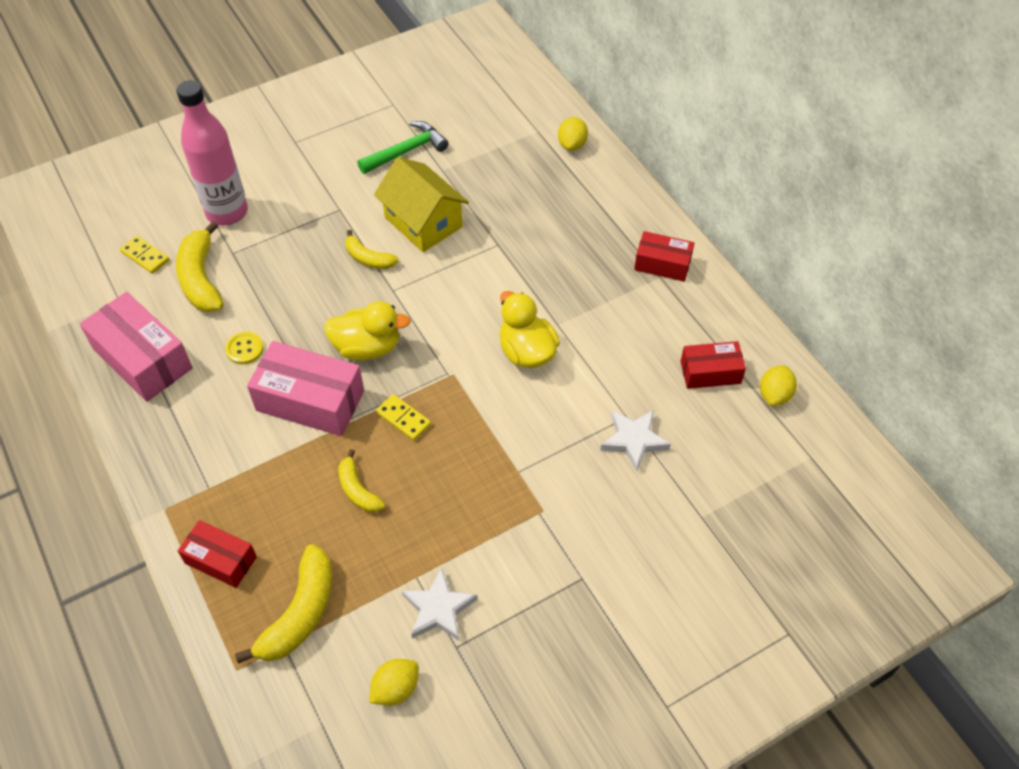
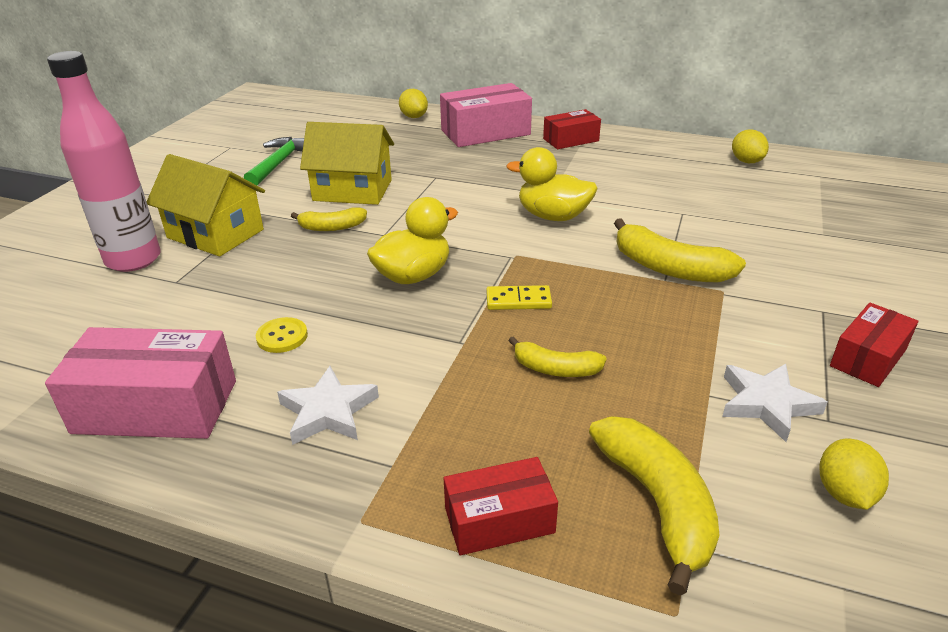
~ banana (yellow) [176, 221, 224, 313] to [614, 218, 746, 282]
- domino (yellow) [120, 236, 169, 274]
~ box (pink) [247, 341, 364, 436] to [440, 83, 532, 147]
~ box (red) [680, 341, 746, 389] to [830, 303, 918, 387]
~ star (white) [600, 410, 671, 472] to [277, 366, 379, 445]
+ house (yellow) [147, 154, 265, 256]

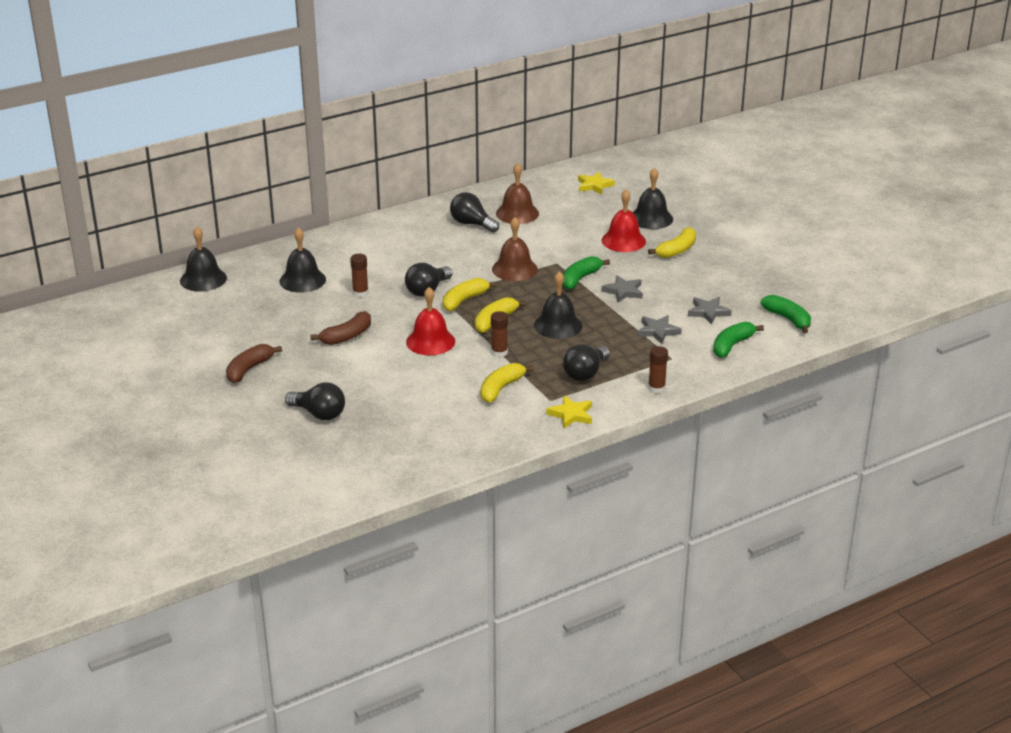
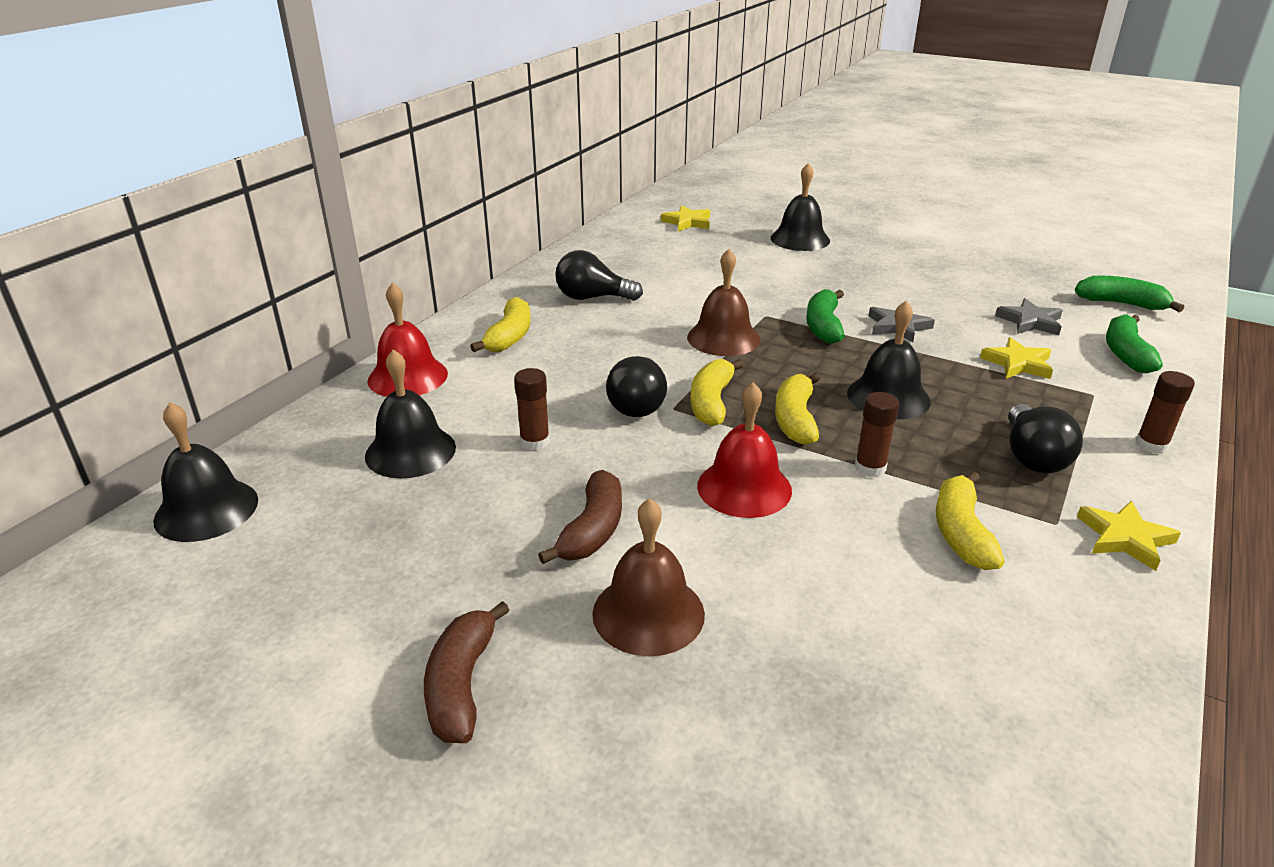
~ bell (brown) [496, 163, 539, 224] to [592, 498, 705, 656]
~ bell (red) [601, 190, 646, 252] to [368, 283, 448, 397]
~ banana (yellow) [648, 227, 696, 258] to [470, 297, 531, 352]
~ star (grey) [637, 315, 682, 344] to star (yellow) [980, 337, 1053, 379]
- light bulb (black) [285, 382, 345, 420]

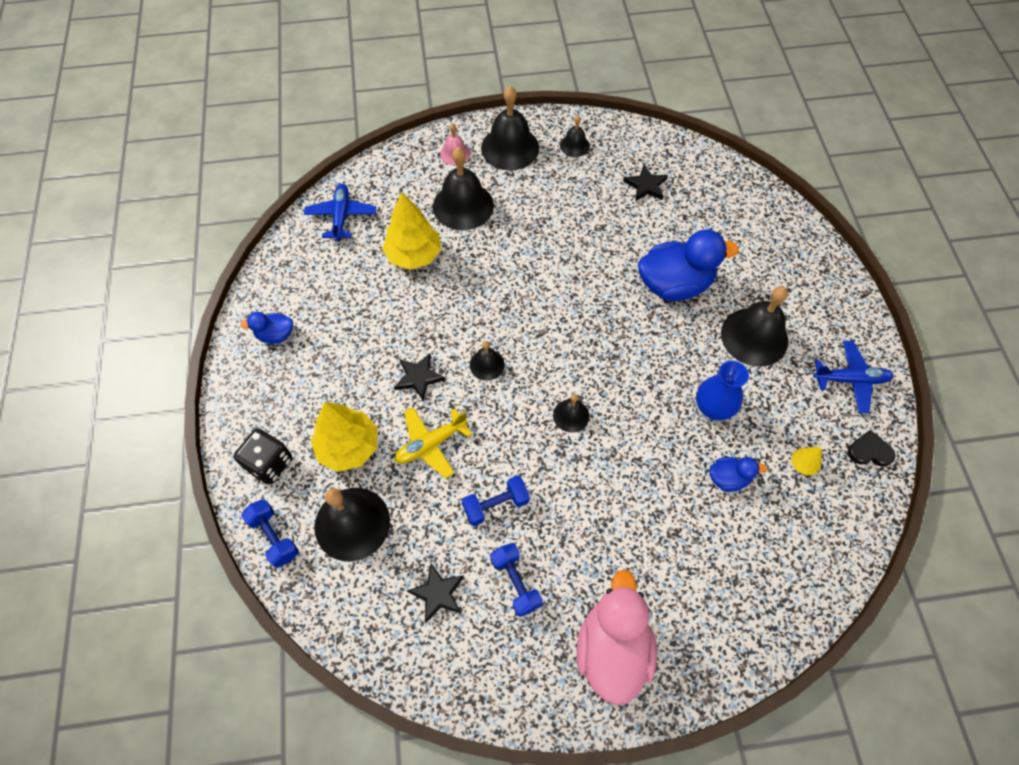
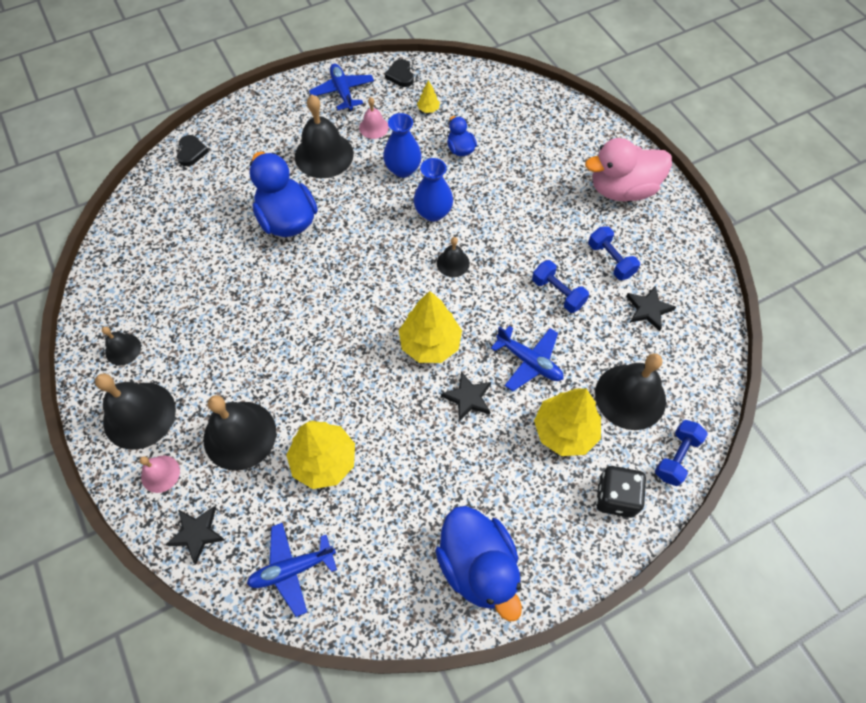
~ star (black) [623, 165, 668, 201] to [165, 506, 225, 564]
~ duck (blue) [240, 312, 293, 344] = [435, 506, 522, 622] x2.01
~ bell (black) [470, 341, 505, 381] to tree (yellow) [399, 291, 462, 363]
~ plane (yellow) [394, 407, 472, 479] to plane (blue) [491, 326, 563, 391]
~ dumbbell (blue) [490, 543, 543, 617] = [588, 226, 640, 280] 75 degrees counterclockwise
+ bell (pink) [359, 97, 389, 139]
+ heart (black) [177, 135, 209, 166]
+ vase (blue) [414, 158, 453, 222]

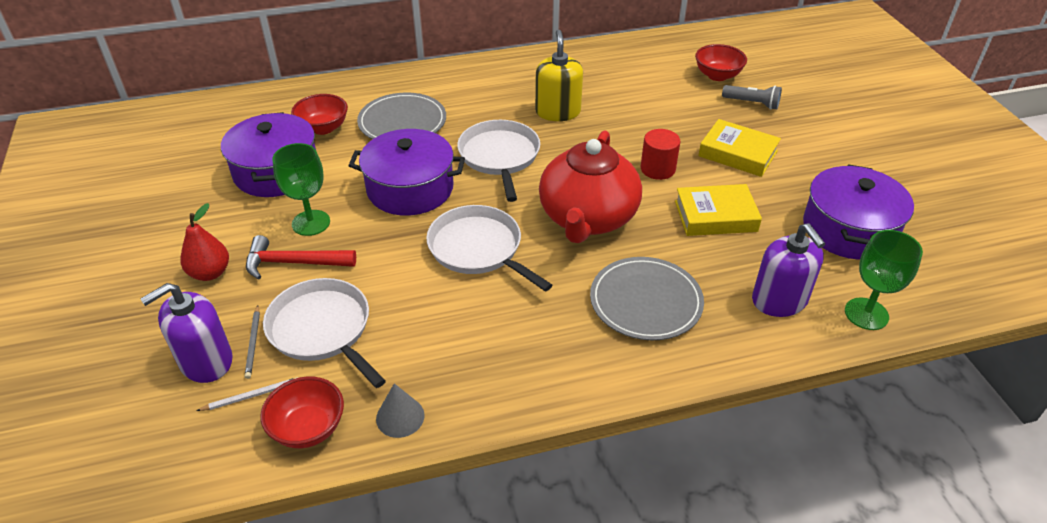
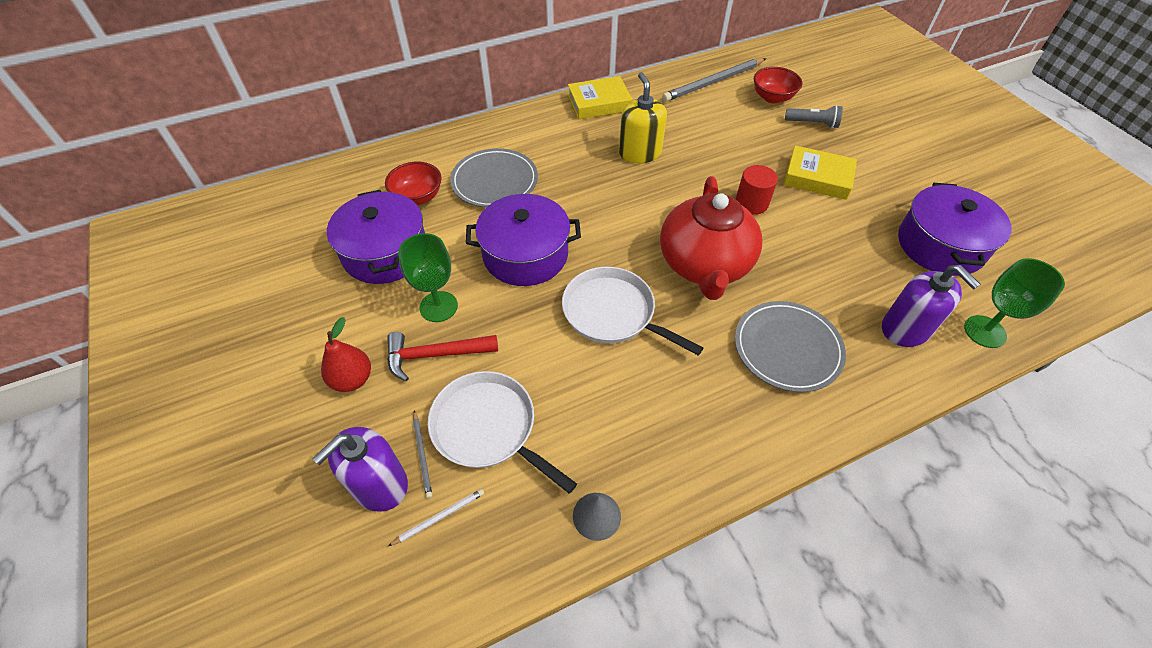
- pan (white) [457, 120, 540, 202]
~ book (yellow) [675, 184, 762, 236] to [568, 76, 632, 119]
- bowl (red) [260, 377, 344, 448]
+ pencil (grey) [662, 58, 766, 102]

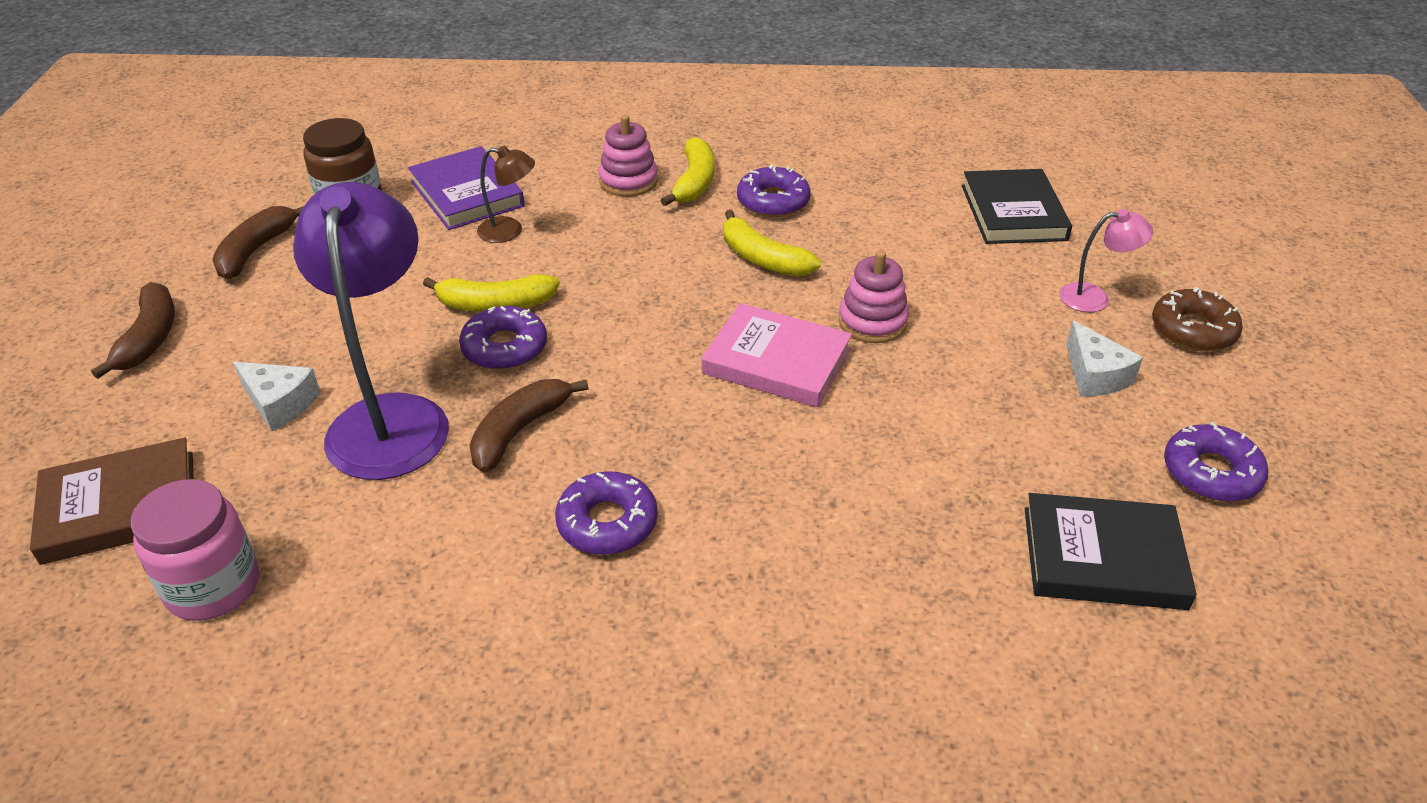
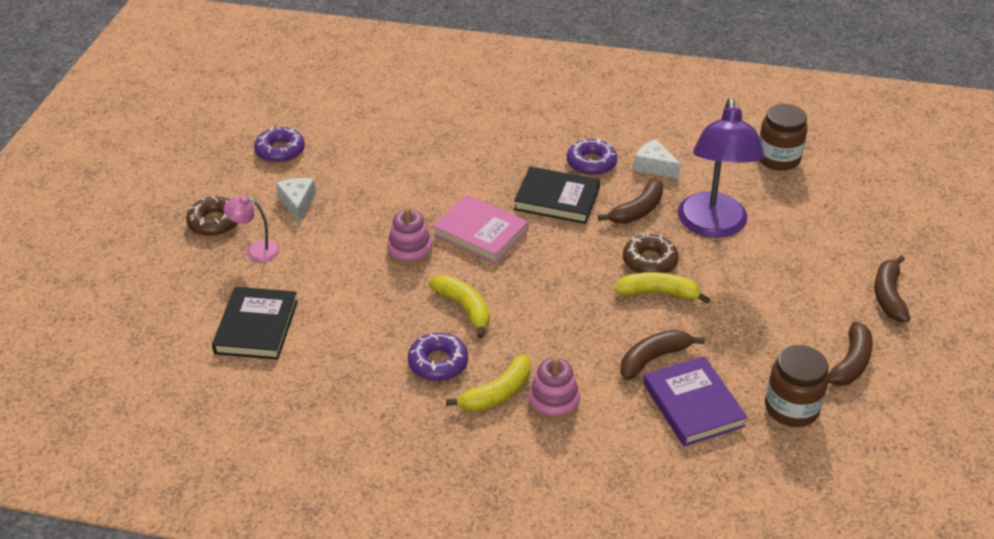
~ banana (yellow) [661, 137, 714, 206] = [446, 354, 530, 412] 150 degrees counterclockwise
~ lamp (brown) [477, 146, 535, 243] to banana (brown) [620, 330, 705, 380]
~ donut (purple) [459, 306, 547, 370] to donut (brown) [623, 233, 679, 273]
~ cheese (white) [233, 362, 320, 431] to [633, 139, 681, 179]
- book (brown) [30, 438, 193, 565]
~ jar (pink) [131, 479, 259, 621] to jar (brown) [759, 104, 808, 171]
~ book (black) [1025, 493, 1197, 610] to [514, 166, 600, 224]

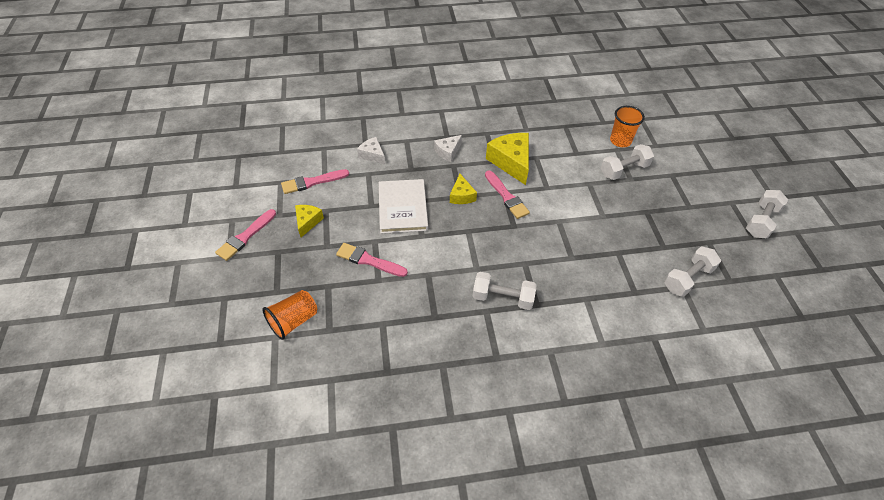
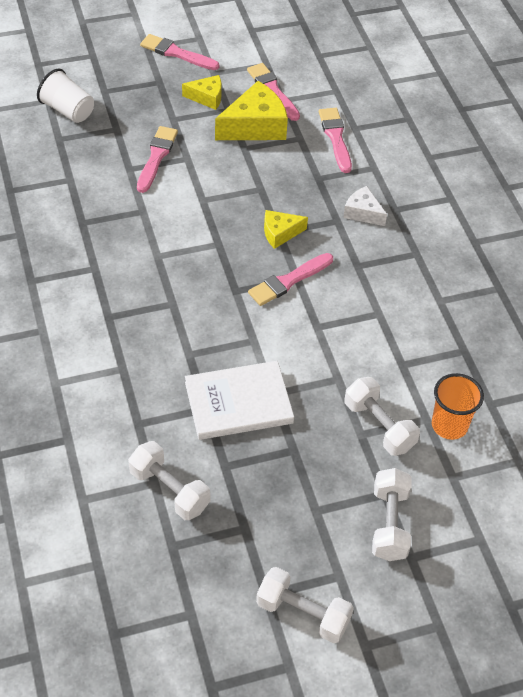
~ cheese (yellow) [486, 133, 529, 185] to [215, 81, 288, 140]
~ cheese (white) [357, 137, 385, 164] to brush (pink) [319, 108, 352, 173]
~ book (white) [379, 179, 428, 234] to [185, 361, 294, 440]
~ dumbbell (white) [473, 272, 536, 310] to [372, 468, 412, 561]
~ cup (orange) [262, 290, 317, 340] to cup (white) [37, 69, 94, 123]

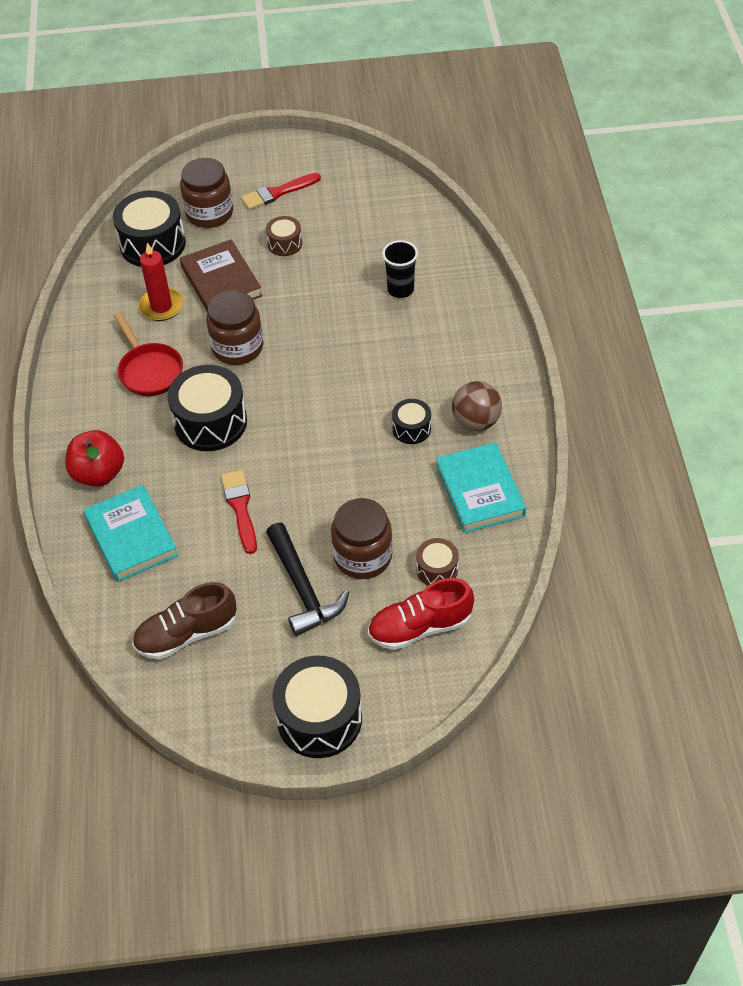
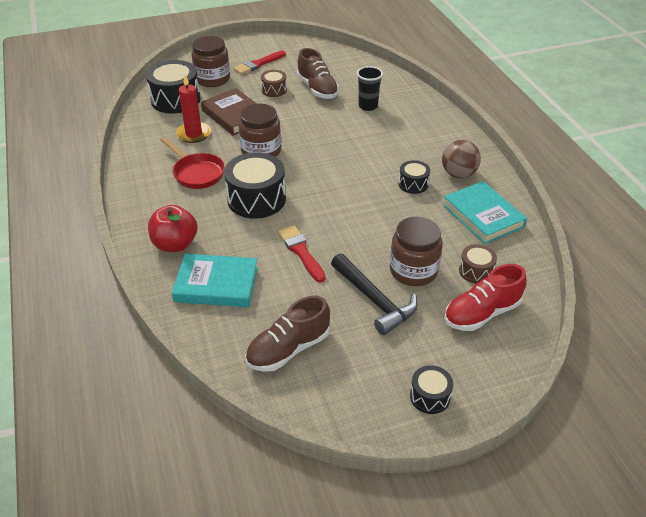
~ book (turquoise) [83, 485, 178, 582] = [172, 254, 258, 307] 45 degrees counterclockwise
~ drum (black) [272, 656, 362, 758] = [410, 365, 453, 414] x0.52
+ shoe (brown) [297, 48, 339, 99]

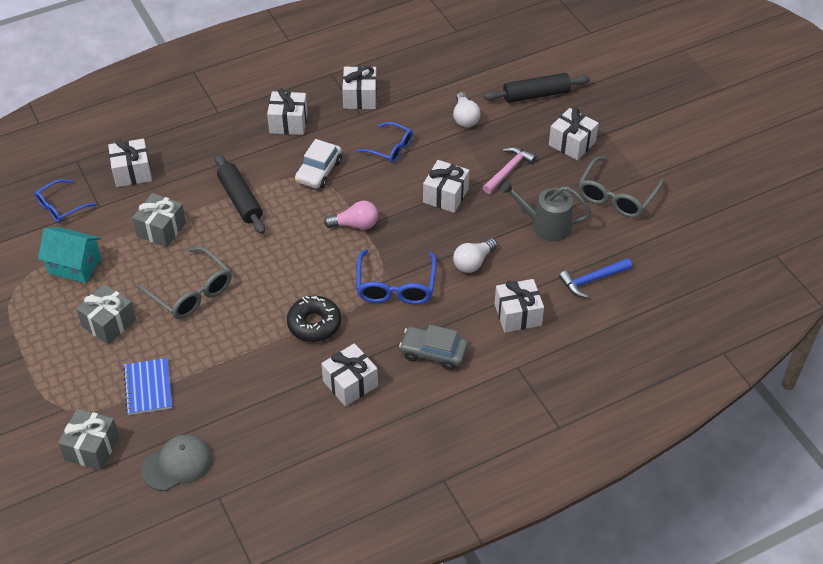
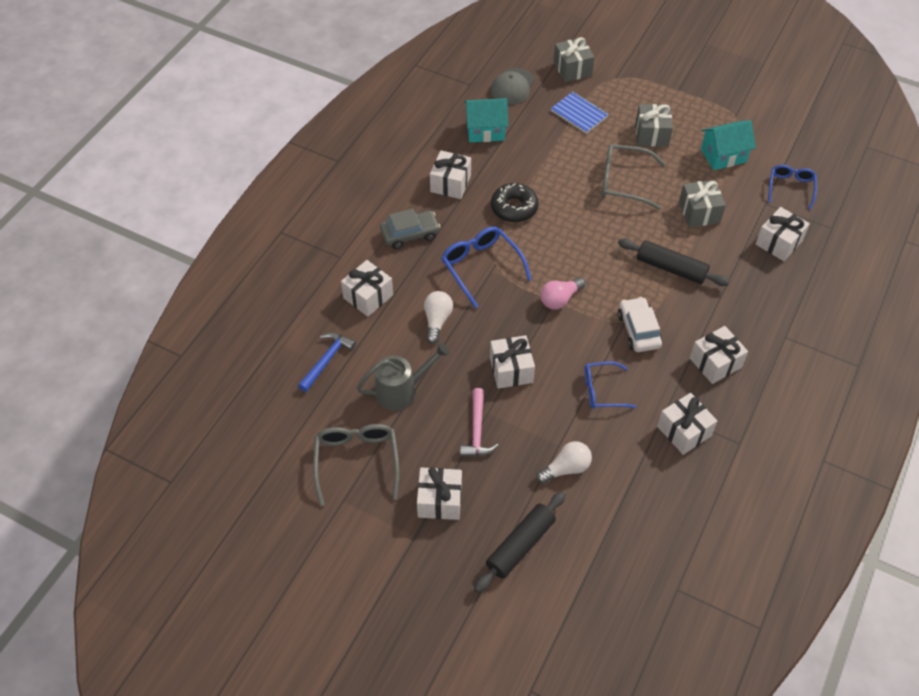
~ light bulb (white) [453, 92, 481, 127] = [536, 441, 592, 484] 105 degrees clockwise
+ house (turquoise) [464, 98, 508, 142]

